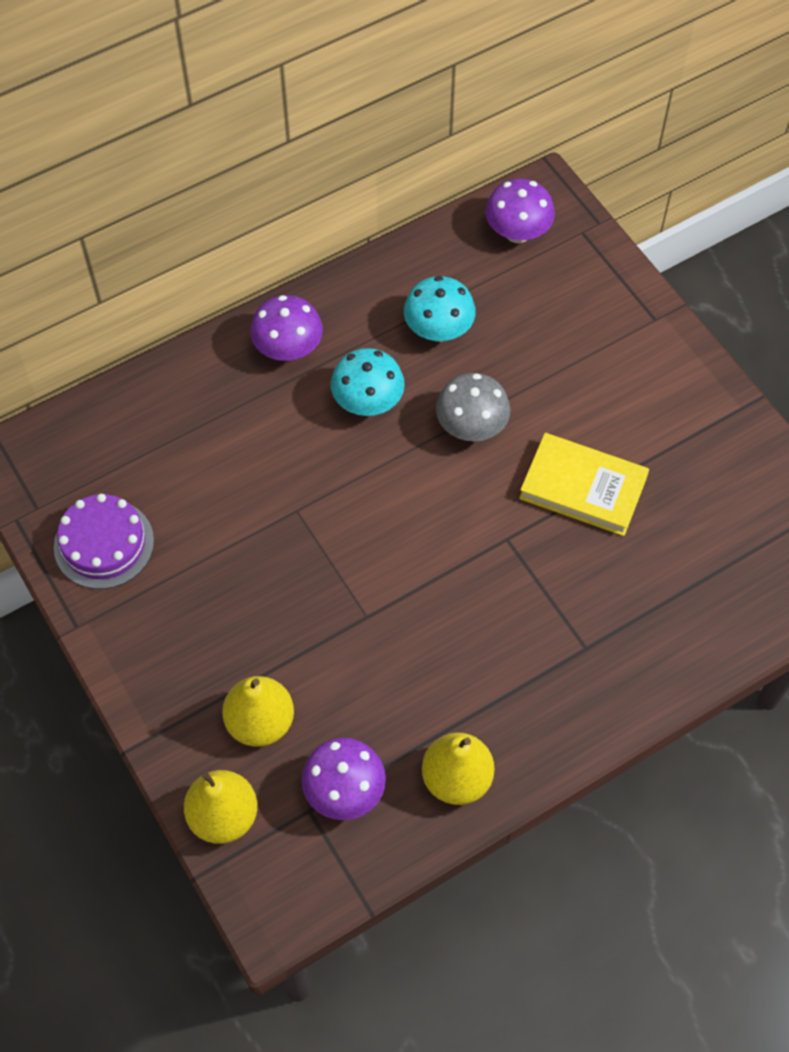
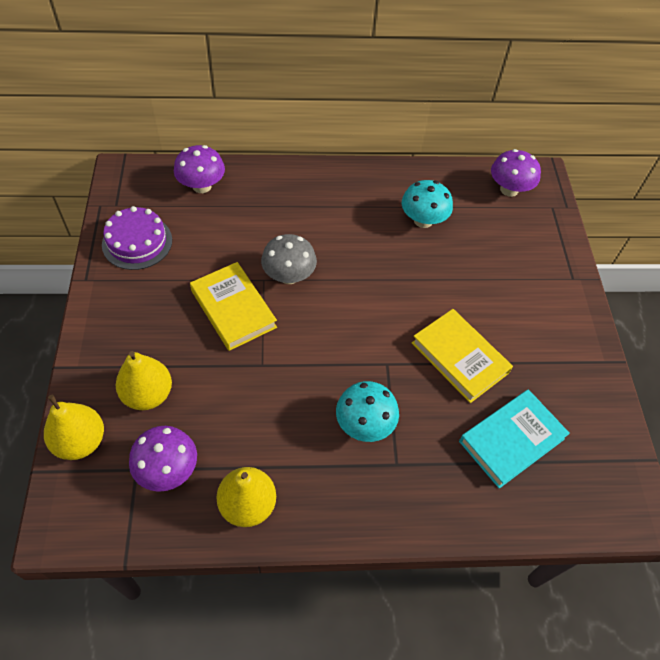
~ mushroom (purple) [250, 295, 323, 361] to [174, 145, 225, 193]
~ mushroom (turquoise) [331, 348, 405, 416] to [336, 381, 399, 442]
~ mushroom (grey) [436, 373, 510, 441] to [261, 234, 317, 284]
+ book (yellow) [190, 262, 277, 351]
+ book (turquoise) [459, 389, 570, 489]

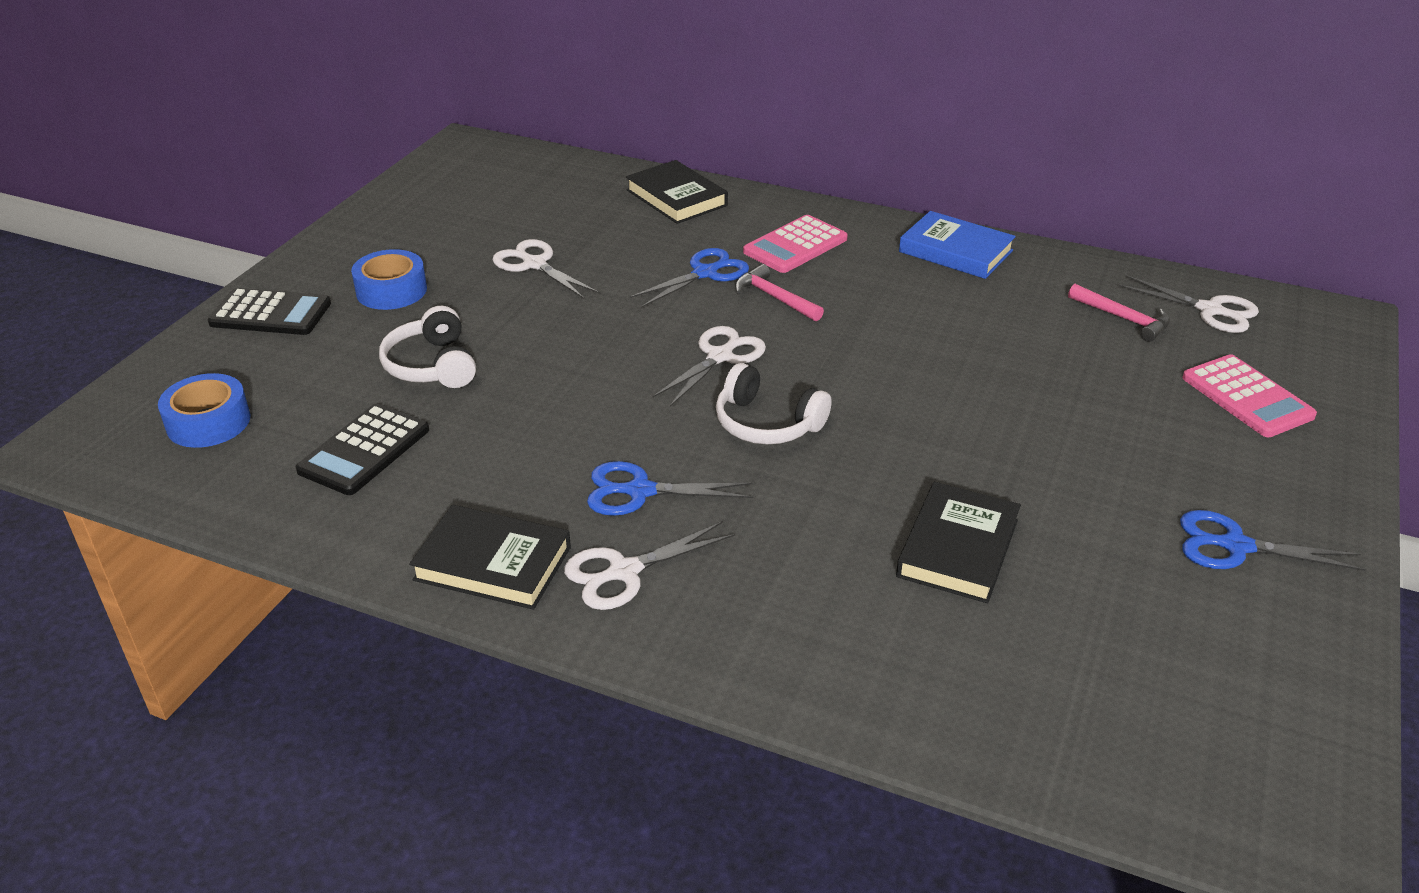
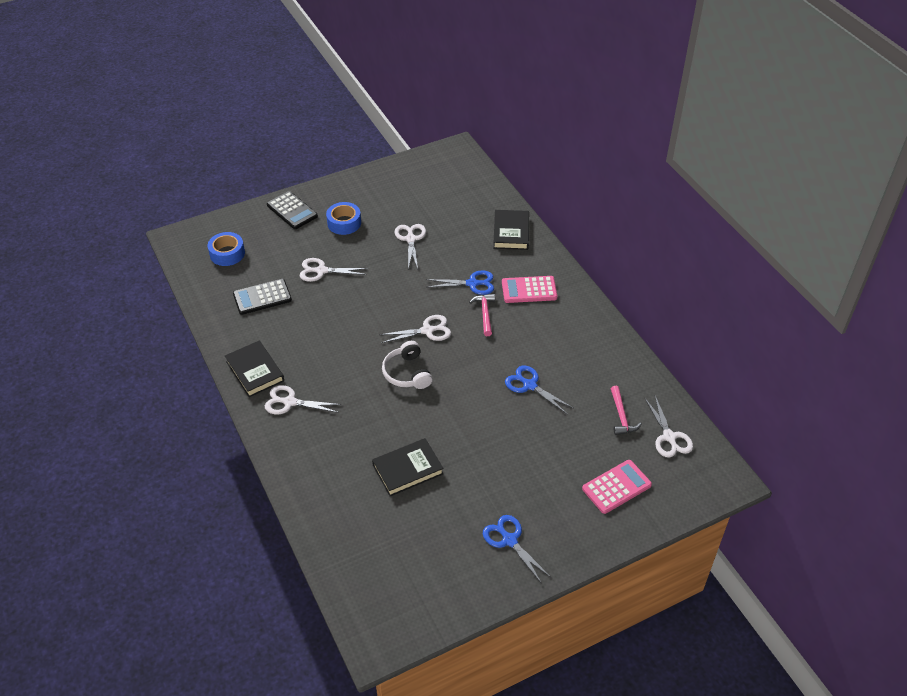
- book (blue) [899, 211, 1016, 279]
~ headphones (white) [379, 306, 476, 388] to scissors (white) [300, 258, 368, 282]
~ calculator (pink) [1182, 354, 1317, 437] = [582, 460, 652, 514] 135 degrees counterclockwise
~ scissors (blue) [587, 461, 753, 516] to [505, 365, 573, 414]

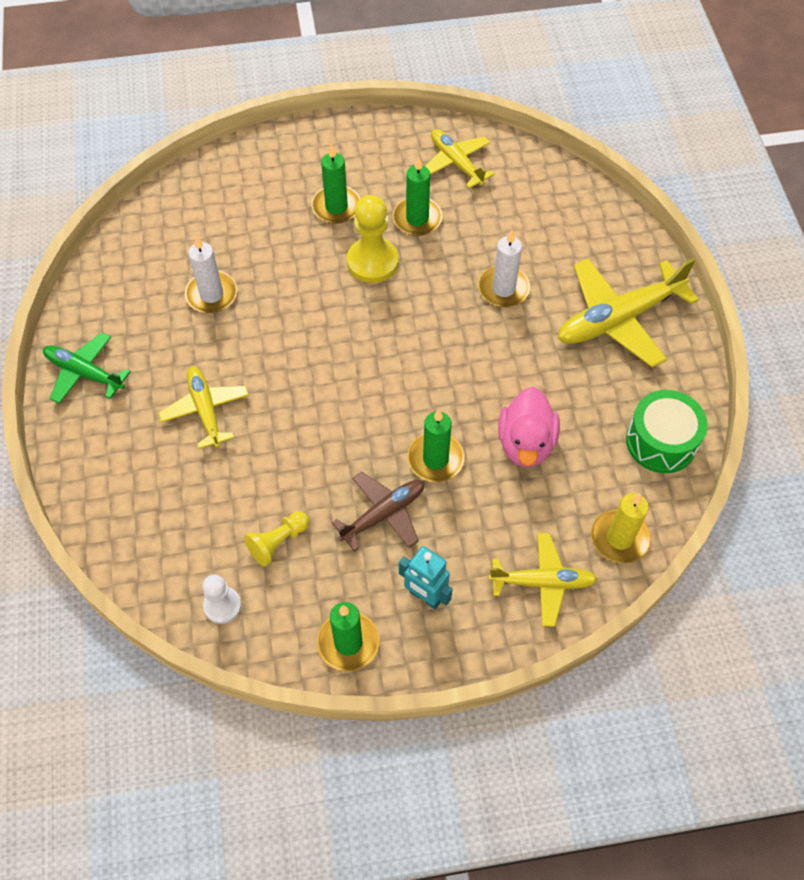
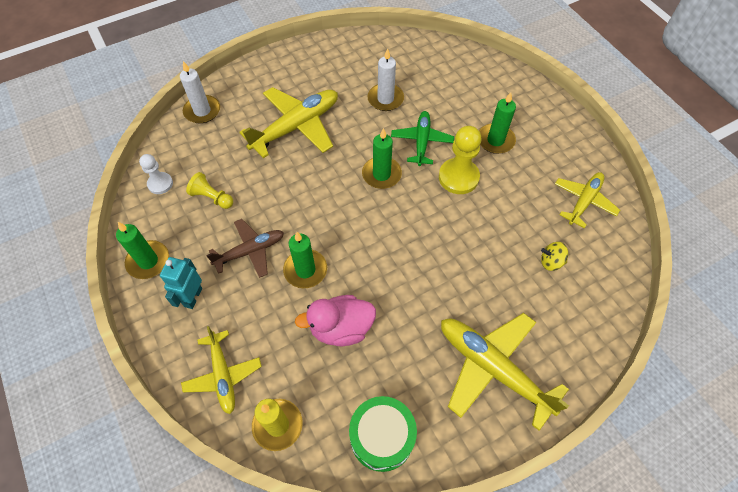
~ candle (green) [393, 157, 443, 236] to [362, 128, 402, 189]
~ candle (white) [478, 230, 530, 307] to [180, 61, 220, 124]
~ plane (green) [43, 332, 131, 404] to [391, 111, 454, 166]
~ plane (yellow) [158, 366, 249, 449] = [239, 87, 338, 158] x1.62
~ plane (brown) [332, 472, 424, 551] = [206, 219, 284, 278] 60 degrees counterclockwise
+ spinning top (yellow) [541, 242, 568, 271]

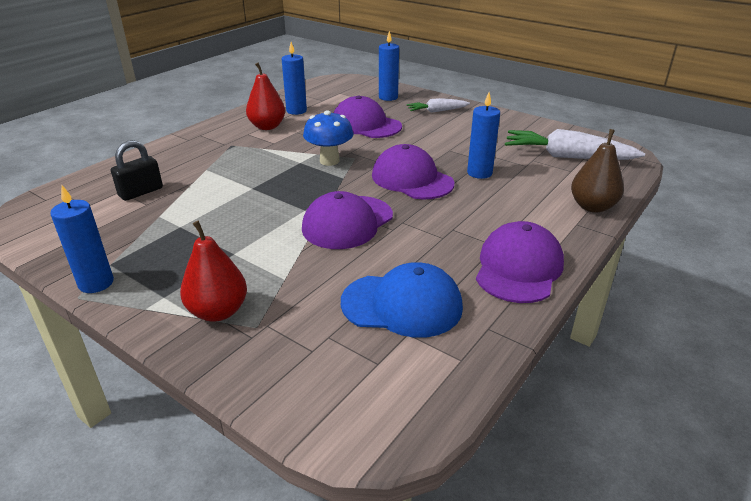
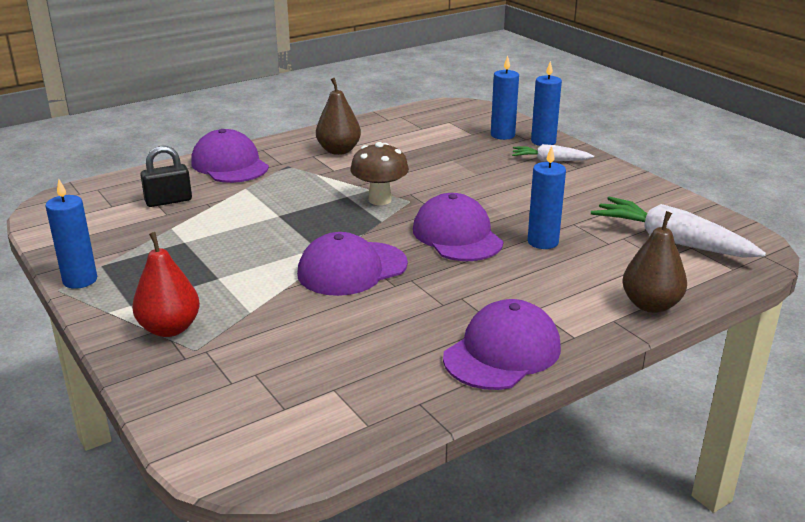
~ candle (blue) [282, 42, 307, 115] to [531, 61, 562, 146]
~ pear (red) [246, 63, 285, 130] to pear (brown) [316, 78, 361, 155]
~ cap (purple) [334, 95, 402, 138] to [191, 129, 269, 183]
~ mushroom (blue) [303, 110, 353, 166] to mushroom (brown) [350, 142, 409, 205]
- cap (blue) [341, 262, 463, 338]

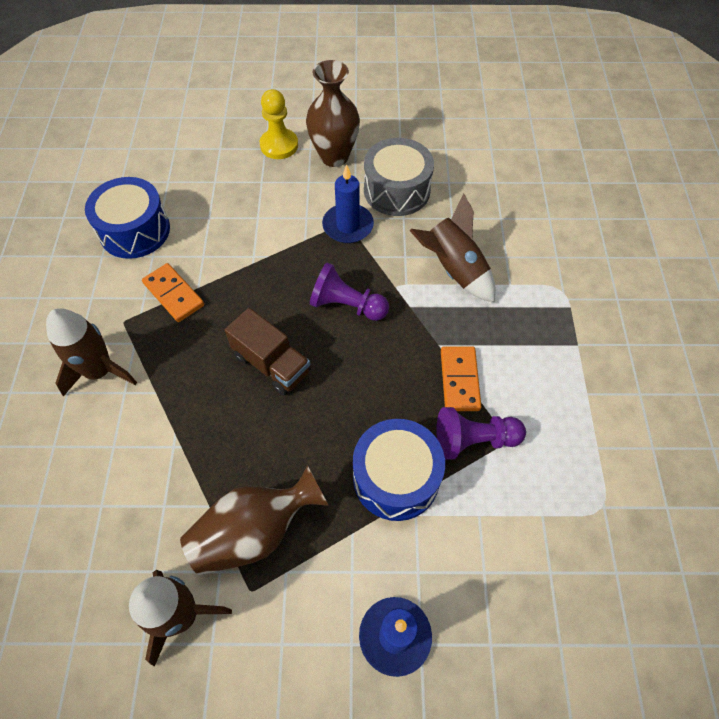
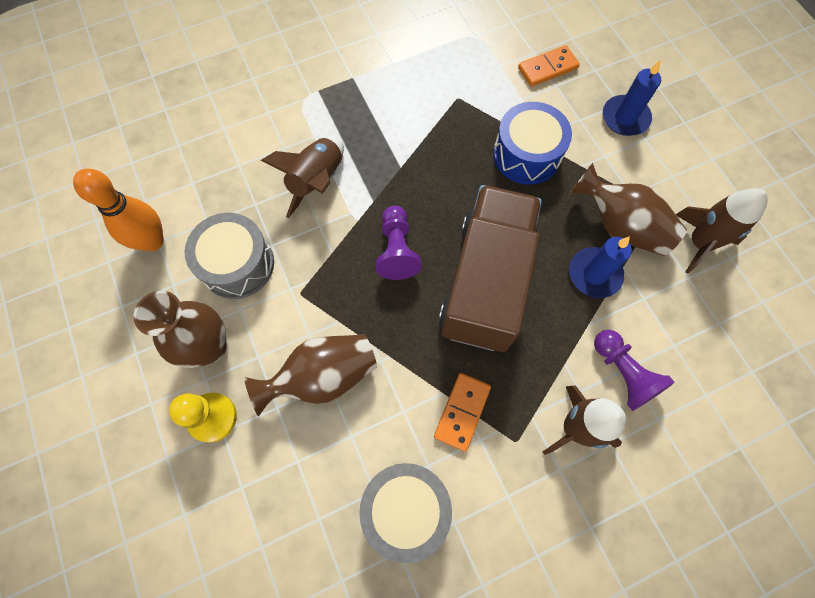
~ candle (blue) [322, 165, 374, 243] to [569, 236, 632, 298]
~ drum (blue) [85, 177, 170, 259] to drum (grey) [359, 463, 452, 563]
~ truck (brown) [225, 308, 311, 395] = [439, 185, 542, 352] x1.94
~ domino (orange) [441, 346, 481, 411] to [518, 45, 580, 87]
~ pawn (purple) [436, 407, 526, 460] to [594, 330, 675, 411]
+ bowling pin (orange) [73, 169, 164, 251]
+ vase (brown) [244, 334, 377, 416]

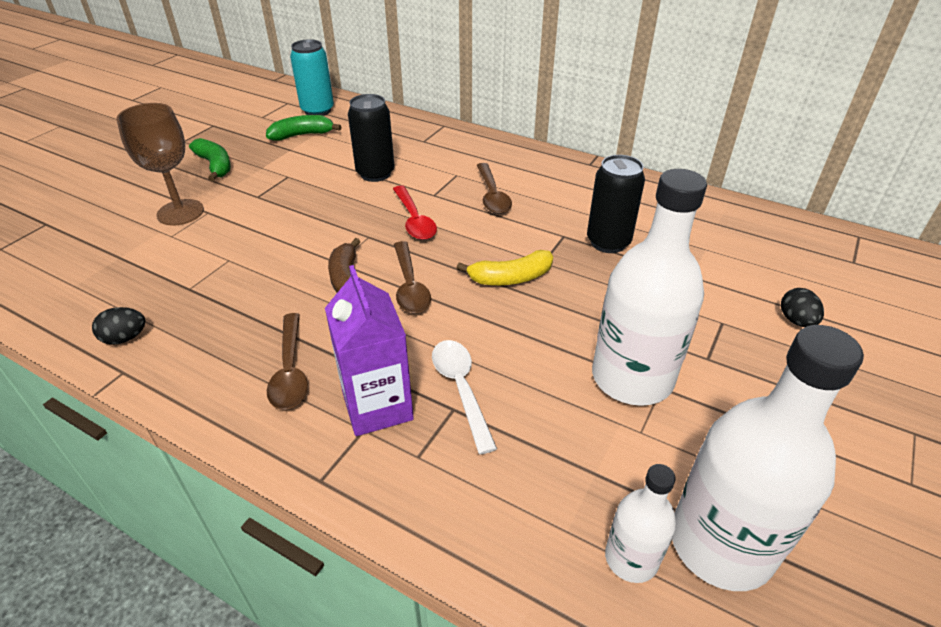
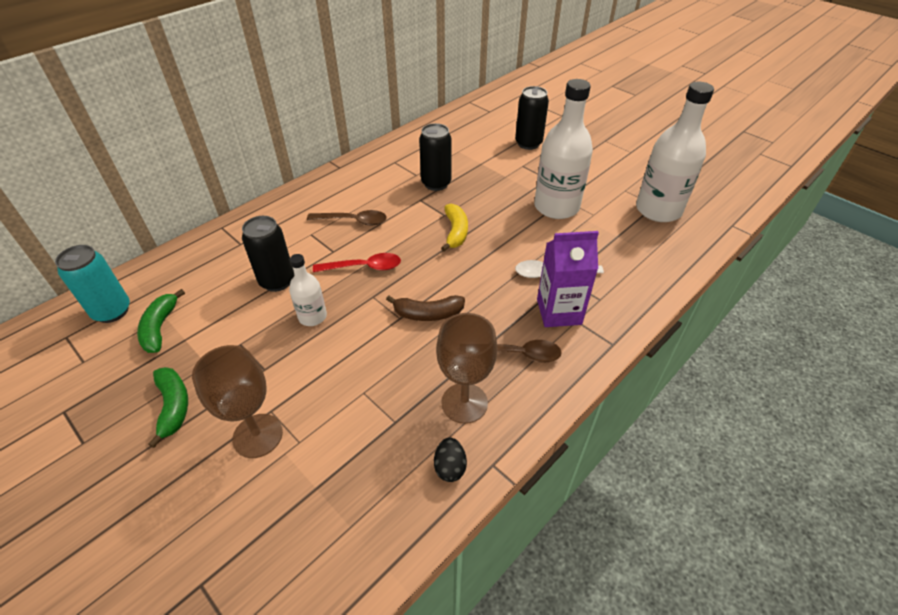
~ banana (green) [189, 138, 231, 181] = [148, 367, 188, 448] 90 degrees clockwise
- spoon (brown) [394, 241, 431, 313]
~ egg (black) [781, 288, 824, 327] to can (black) [515, 86, 549, 150]
~ bottle (white) [605, 464, 676, 583] to [289, 254, 327, 326]
+ goblet (brown) [436, 313, 497, 424]

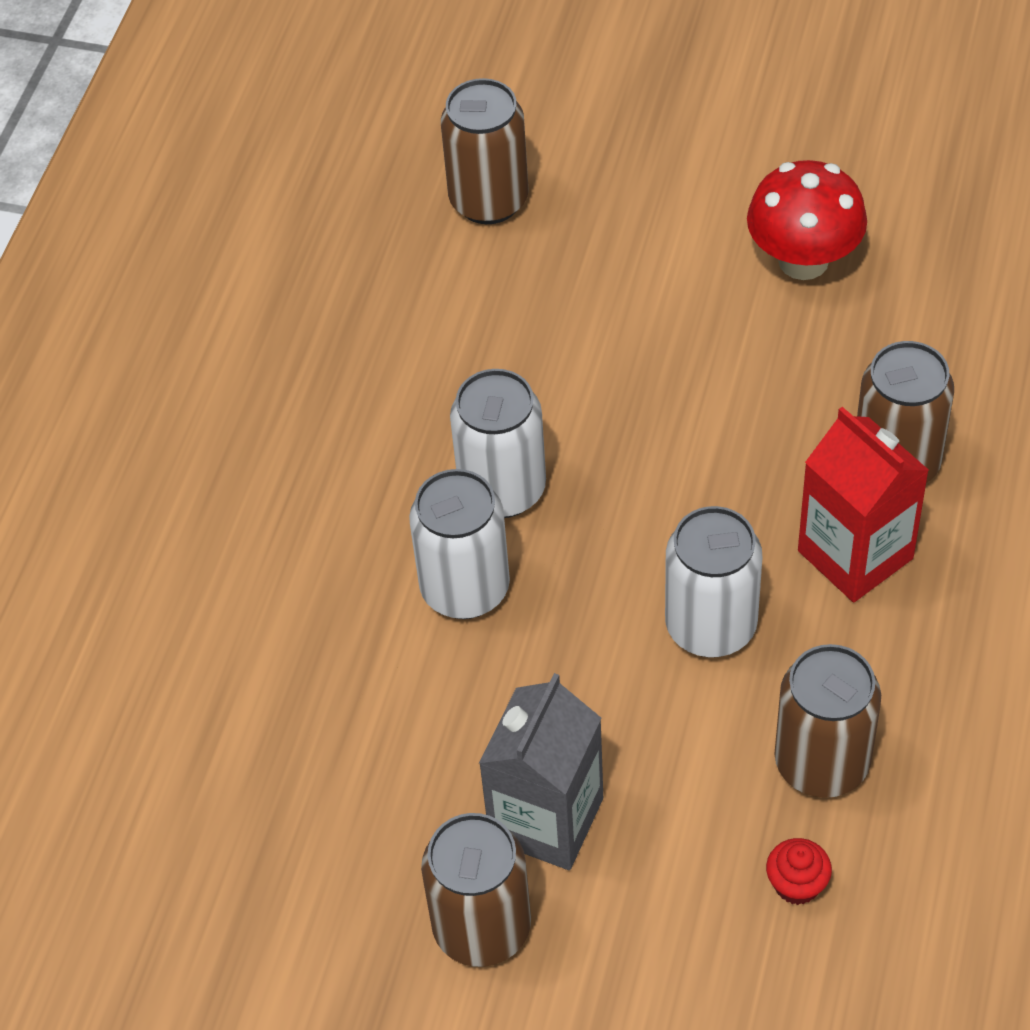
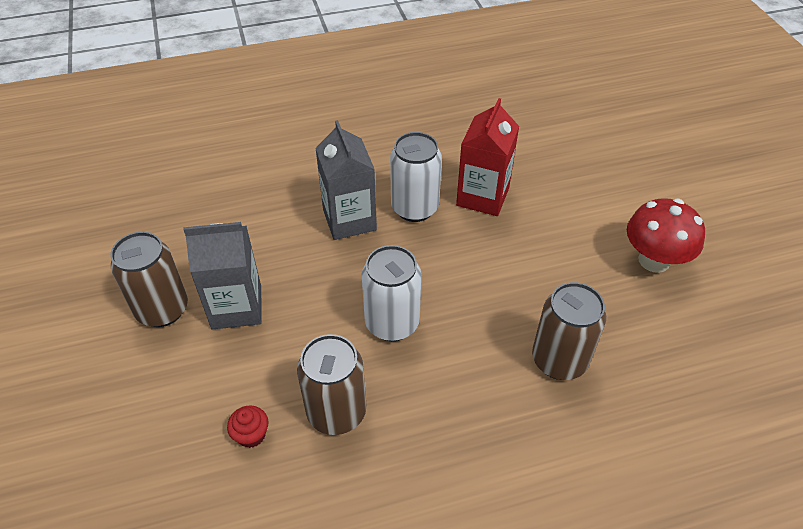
- can (brown) [441, 78, 529, 224]
~ carton (red) [798, 407, 929, 602] to [456, 98, 519, 216]
~ can (white) [409, 469, 510, 619] to carton (grey) [315, 120, 377, 240]

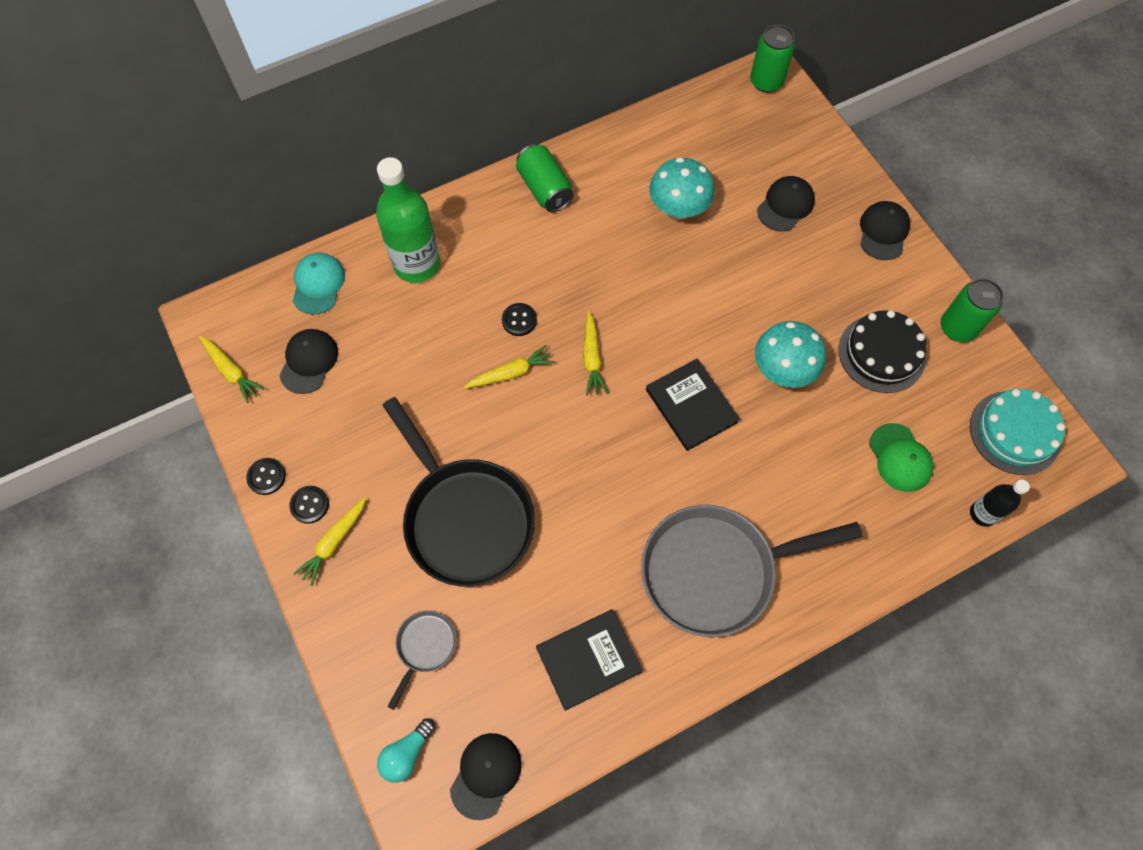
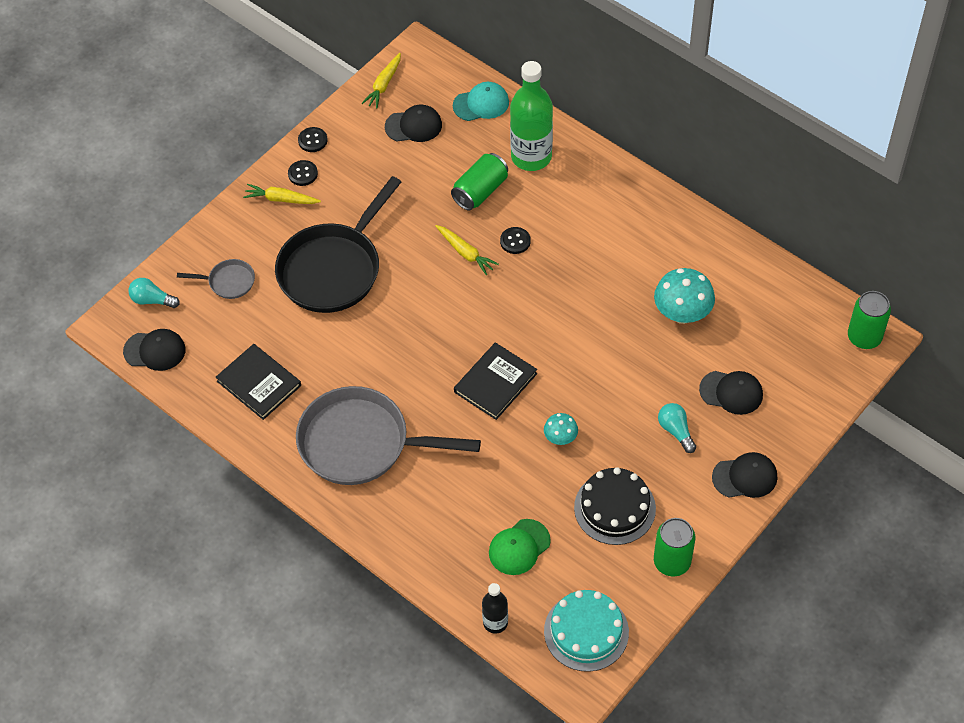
~ can (green) [516, 144, 574, 212] to [451, 153, 508, 210]
- carrot (yellow) [583, 311, 608, 396]
~ mushroom (turquoise) [755, 321, 826, 388] = [544, 413, 578, 445] x0.55
~ pan (grey) [641, 505, 863, 637] = [296, 386, 481, 485] 45 degrees counterclockwise
+ light bulb (turquoise) [658, 403, 696, 453]

